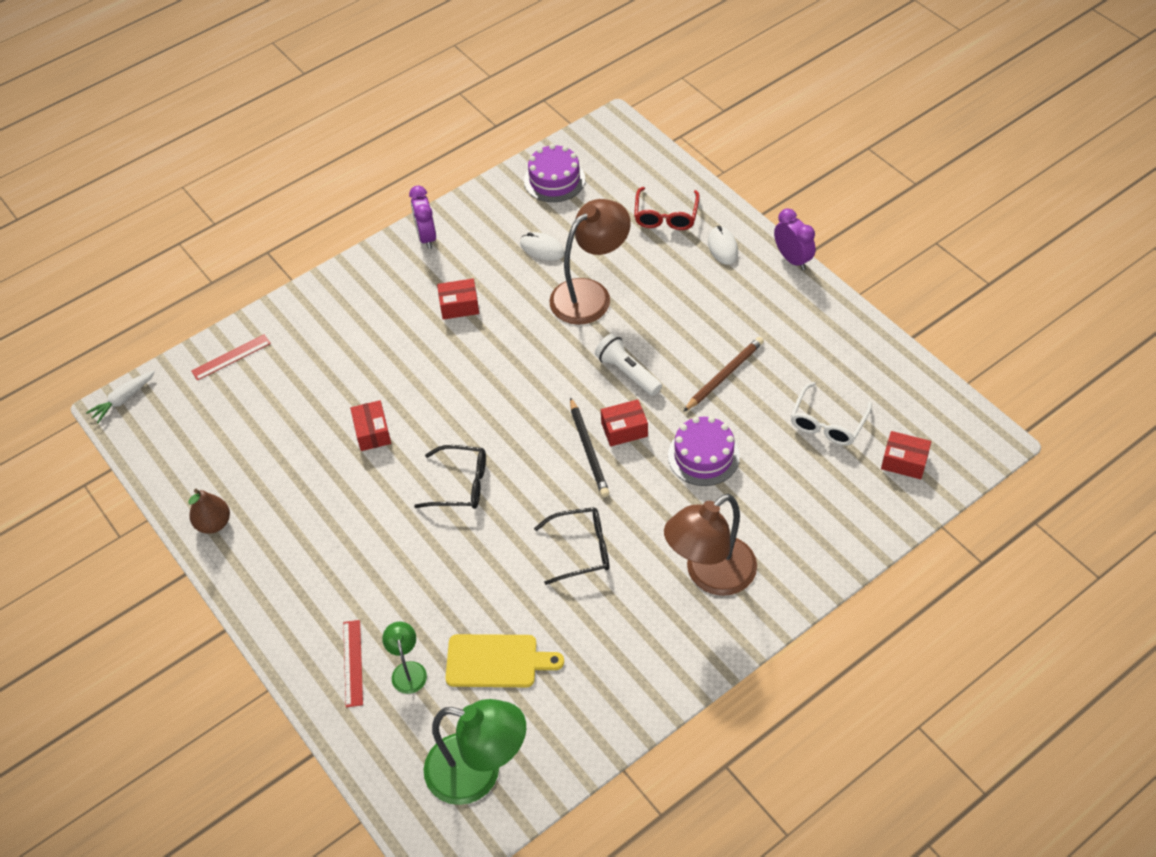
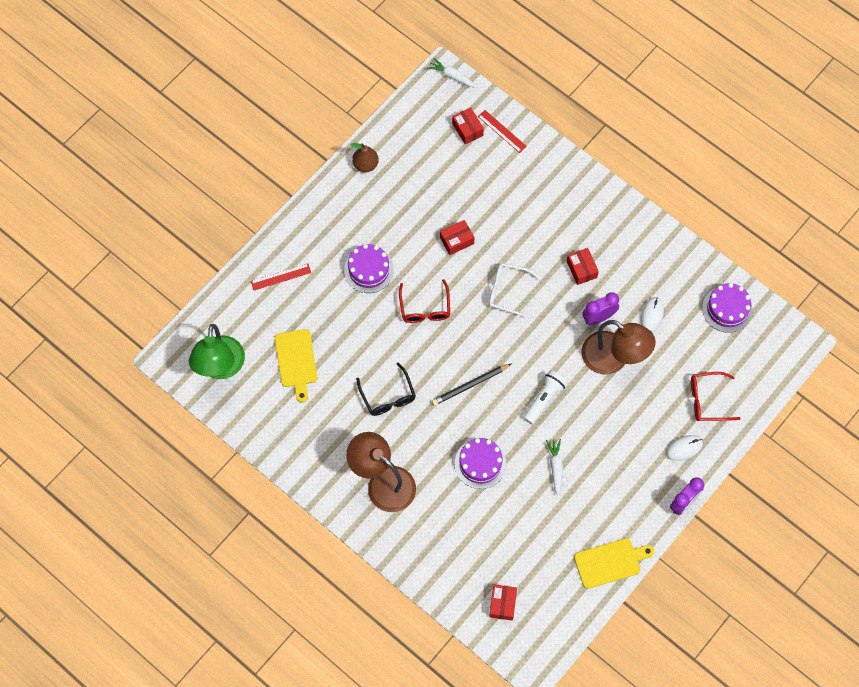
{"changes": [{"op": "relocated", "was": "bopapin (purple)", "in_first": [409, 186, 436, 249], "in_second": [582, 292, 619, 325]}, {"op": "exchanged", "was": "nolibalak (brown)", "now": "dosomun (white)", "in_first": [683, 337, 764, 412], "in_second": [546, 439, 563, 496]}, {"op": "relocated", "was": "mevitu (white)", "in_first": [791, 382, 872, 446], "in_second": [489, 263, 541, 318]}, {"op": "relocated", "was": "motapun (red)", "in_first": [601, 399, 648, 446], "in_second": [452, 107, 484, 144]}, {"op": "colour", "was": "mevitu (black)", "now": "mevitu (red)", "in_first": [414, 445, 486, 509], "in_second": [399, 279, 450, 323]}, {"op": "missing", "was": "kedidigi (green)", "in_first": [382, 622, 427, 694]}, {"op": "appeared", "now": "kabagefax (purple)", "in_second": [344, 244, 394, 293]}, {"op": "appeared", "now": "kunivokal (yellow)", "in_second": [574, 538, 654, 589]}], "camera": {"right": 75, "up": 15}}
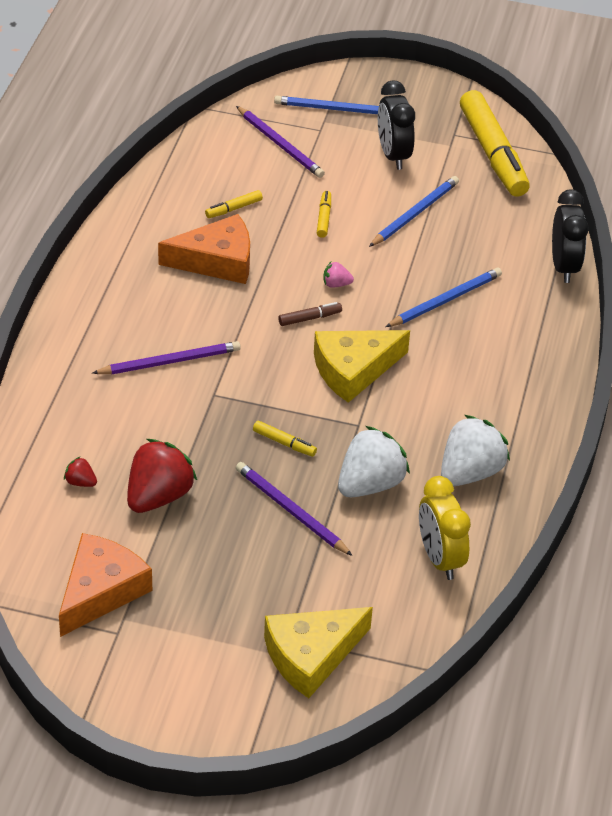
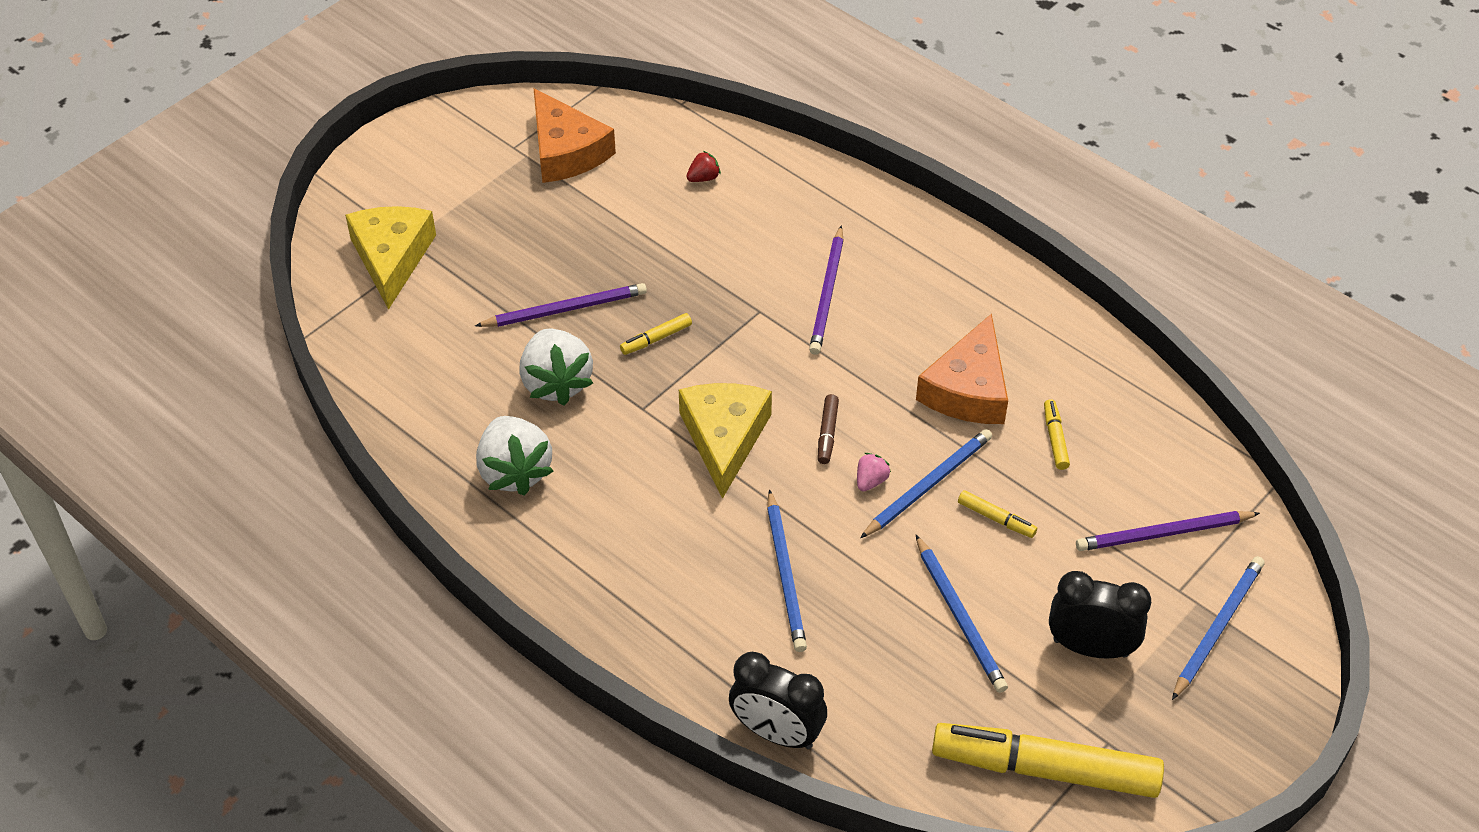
{"changes": [{"op": "missing", "was": "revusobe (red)", "in_first": [127, 439, 197, 513]}, {"op": "missing", "was": "bopapin (yellow)", "in_first": [419, 476, 471, 580]}, {"op": "appeared", "now": "nolibalak (blue)", "in_second": [860, 429, 992, 538]}], "camera": {"right": 120, "up": 5}}
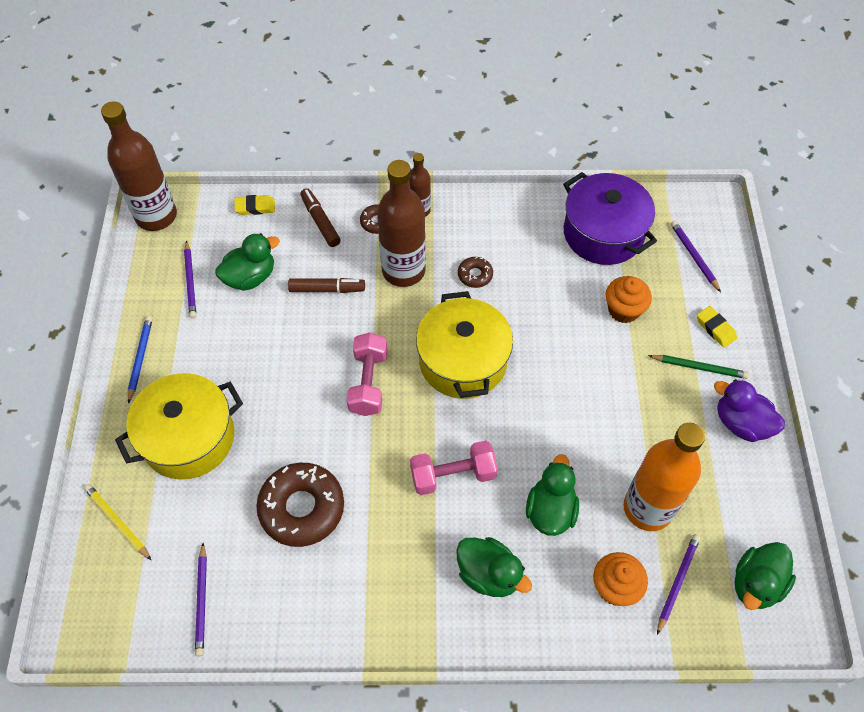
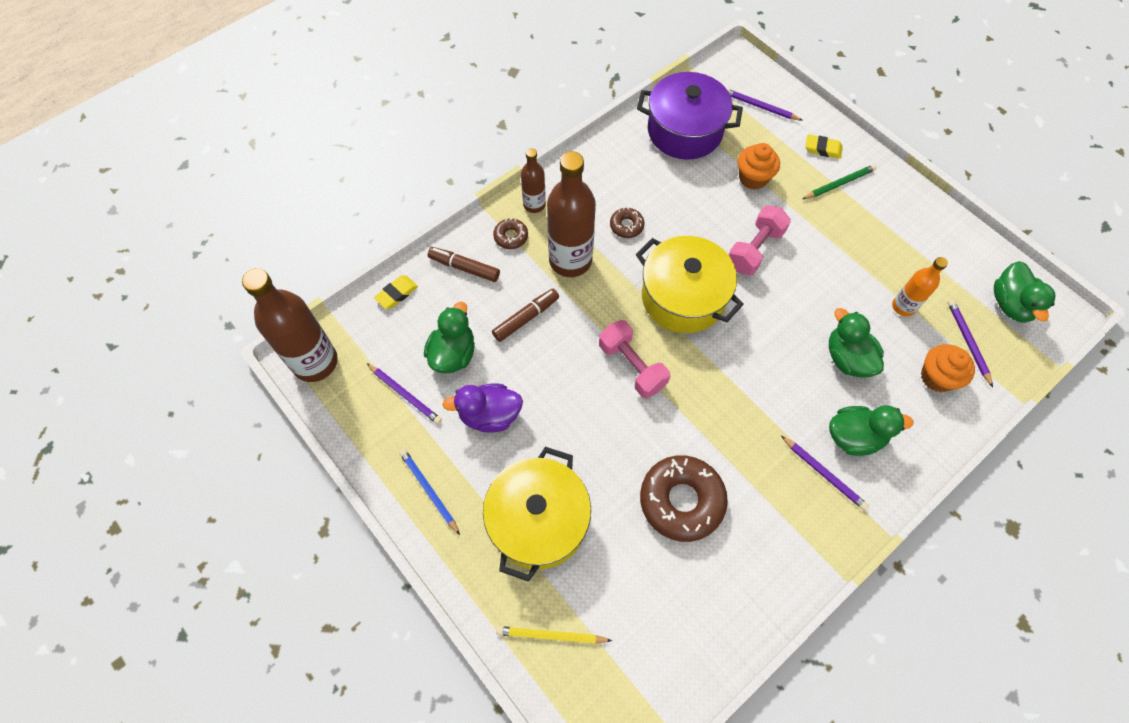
{"changes": [{"op": "relocated", "was": "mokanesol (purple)", "in_first": [714, 379, 785, 442], "in_second": [442, 383, 523, 433]}, {"op": "size", "was": "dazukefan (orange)", "in_first": [624, 423, 705, 531], "in_second": [892, 257, 948, 316], "ratio": 0.54}, {"op": "relocated", "was": "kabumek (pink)", "in_first": [410, 441, 498, 495], "in_second": [729, 206, 791, 275]}, {"op": "relocated", "was": "nolibalak (purple)", "in_first": [195, 543, 207, 657], "in_second": [781, 436, 869, 511]}], "camera": {"right": -40, "up": 5}}
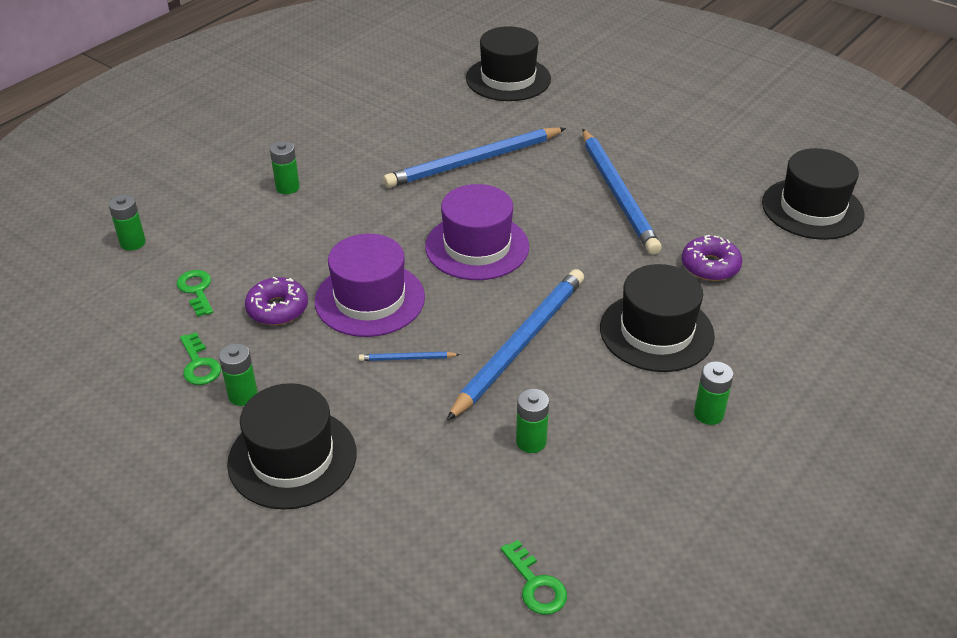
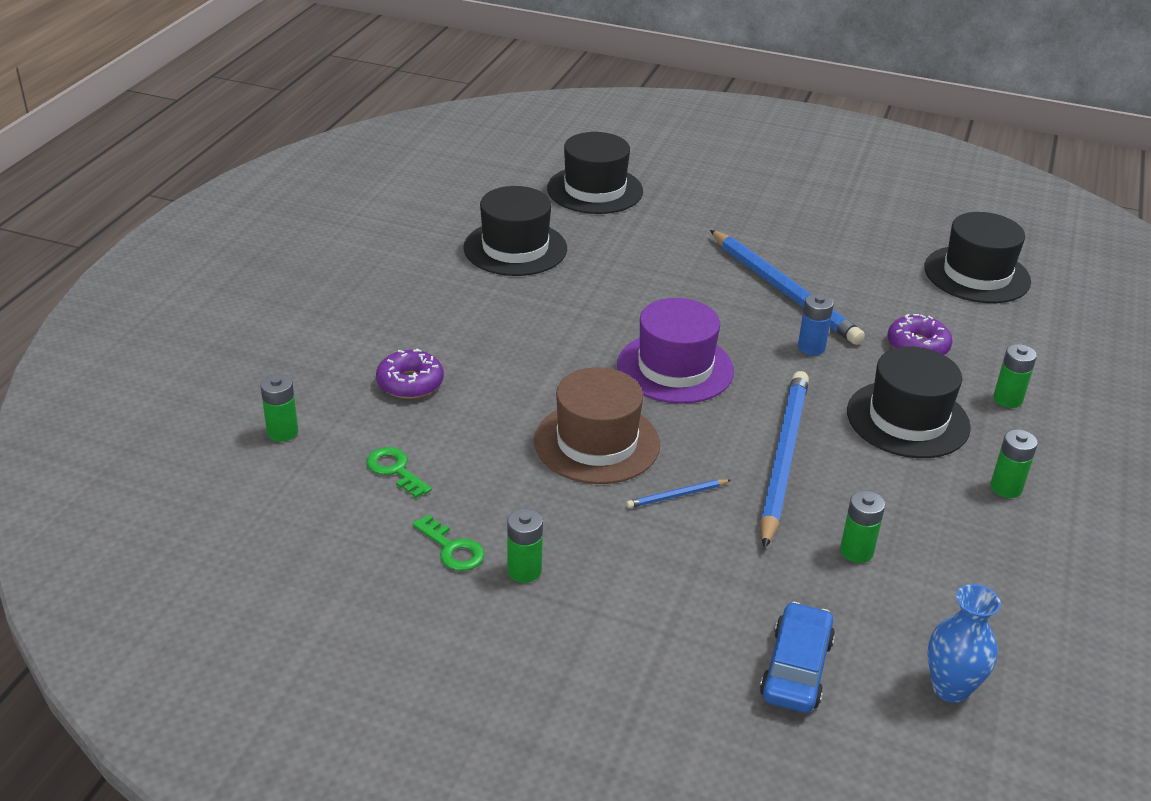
{"changes": [{"op": "missing", "was": "nolibalak (blue)", "in_first": [383, 127, 566, 188]}, {"op": "relocated", "was": "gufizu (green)", "in_first": [270, 141, 300, 194], "in_second": [993, 344, 1037, 408]}, {"op": "colour", "was": "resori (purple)", "now": "resori (brown)", "in_first": [315, 234, 425, 337], "in_second": [534, 367, 660, 484]}, {"op": "relocated", "was": "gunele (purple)", "in_first": [245, 276, 308, 325], "in_second": [376, 348, 444, 399]}, {"op": "relocated", "was": "resori (black)", "in_first": [227, 383, 356, 509], "in_second": [463, 186, 567, 276]}, {"op": "exchanged", "was": "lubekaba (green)", "now": "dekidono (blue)", "in_first": [501, 540, 567, 615], "in_second": [927, 584, 1001, 703]}, {"op": "appeared", "now": "gufizu (blue)", "in_second": [798, 294, 834, 355]}, {"op": "appeared", "now": "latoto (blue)", "in_second": [760, 602, 835, 713]}], "camera": {"right": -20, "up": -5}}
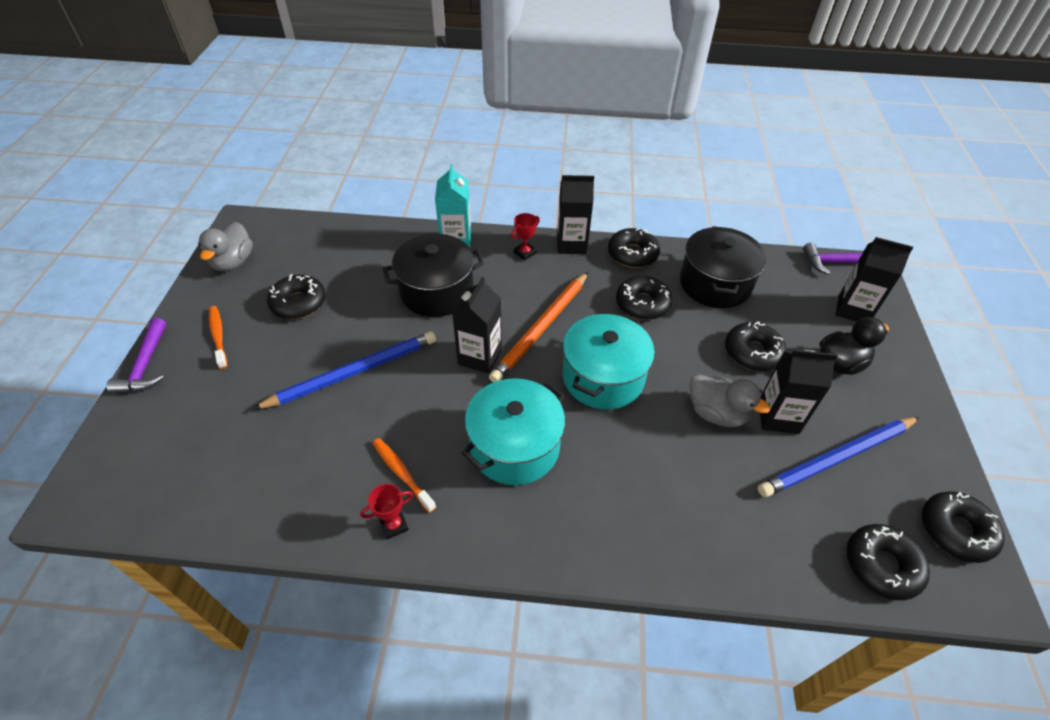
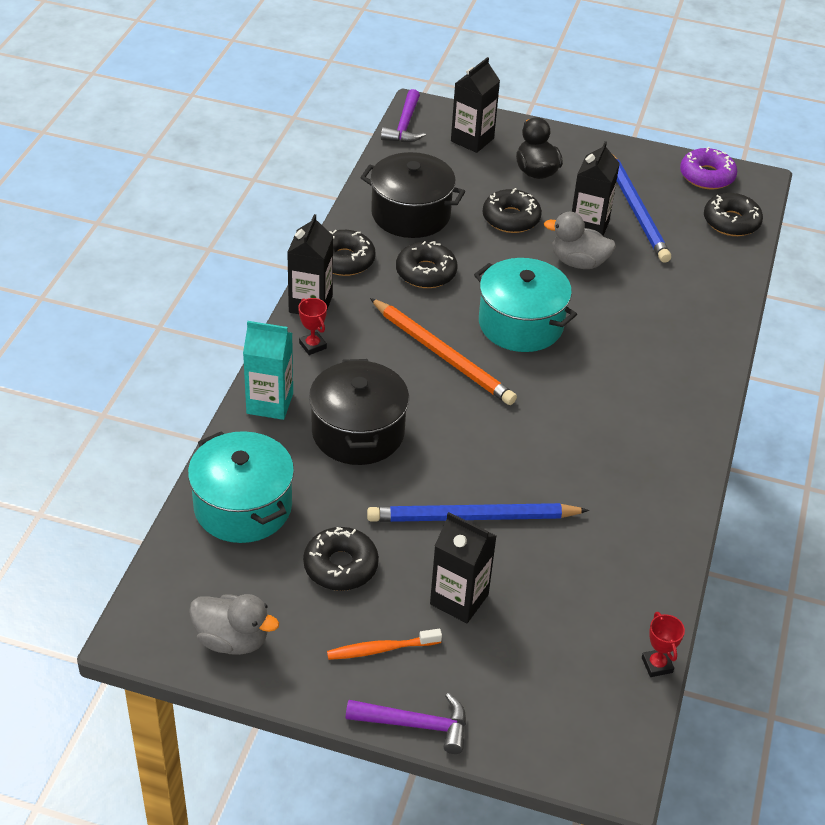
{"changes": [{"op": "relocated", "was": "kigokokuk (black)", "in_first": [452, 277, 502, 374], "in_second": [430, 512, 496, 623]}, {"op": "spun", "was": "nolibalak (blue)", "in_first": [253, 332, 436, 409], "in_second": [367, 503, 589, 522], "clockwise": -75}, {"op": "spun", "was": "mokanesol (grey)", "in_first": [690, 374, 770, 427], "in_second": [544, 212, 616, 269], "clockwise": -120}, {"op": "relocated", "was": "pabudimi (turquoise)", "in_first": [462, 378, 565, 485], "in_second": [188, 431, 294, 543]}, {"op": "missing", "was": "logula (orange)", "in_first": [373, 438, 436, 513]}, {"op": "relocated", "was": "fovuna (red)", "in_first": [360, 484, 413, 539], "in_second": [642, 612, 685, 677]}, {"op": "colour", "was": "gunele (black)", "now": "gunele (purple)", "in_first": [922, 491, 1005, 563], "in_second": [680, 147, 737, 190]}], "camera": {"right": -80, "up": -5}}
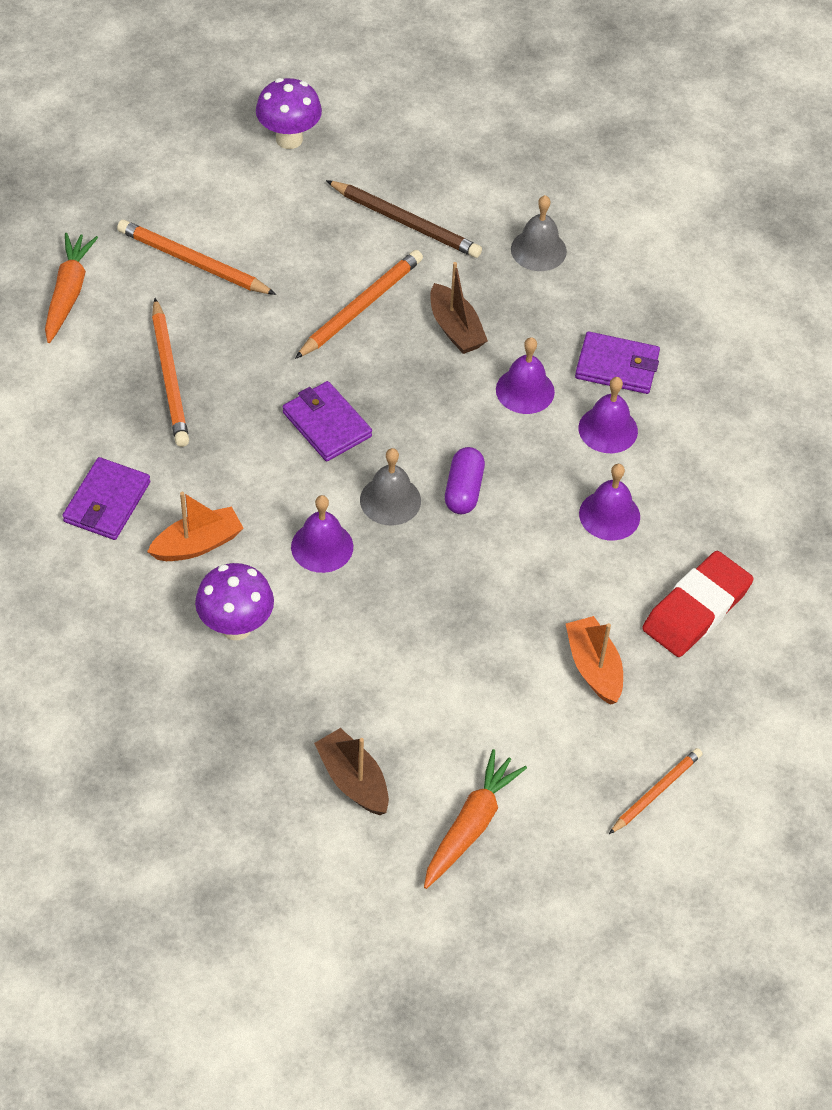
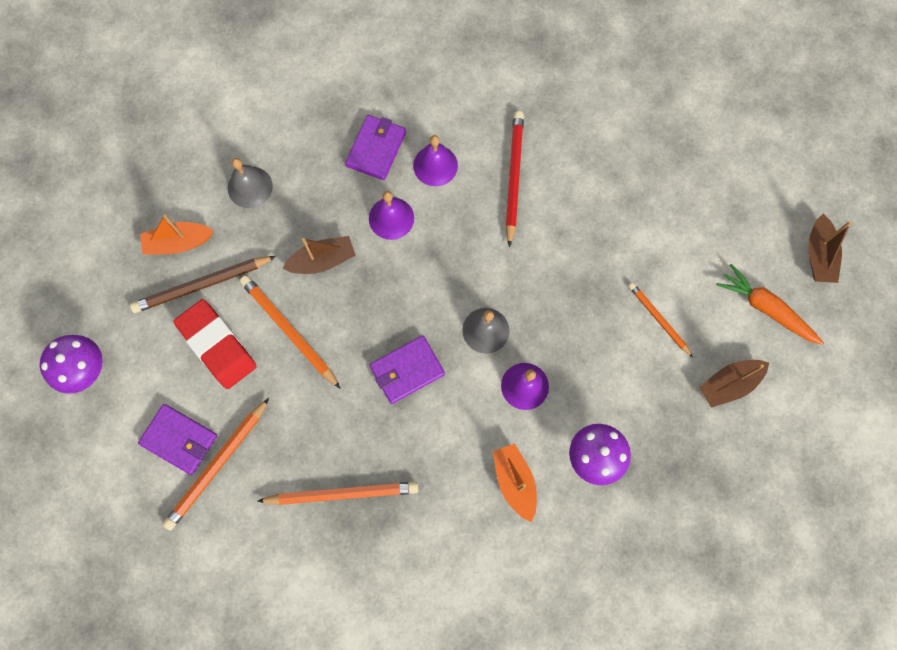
{"changes": [{"op": "spun", "was": "nolibalak (brown)", "in_first": [326, 180, 482, 258], "in_second": [130, 256, 276, 313], "clockwise": -150}, {"op": "missing", "was": "dosomun (orange)", "in_first": [45, 233, 98, 343]}, {"op": "missing", "was": "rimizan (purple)", "in_first": [445, 447, 485, 514]}, {"op": "relocated", "was": "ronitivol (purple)", "in_first": [62, 457, 150, 540], "in_second": [138, 404, 217, 475]}, {"op": "exchanged", "was": "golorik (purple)", "now": "nolibalak (red)", "in_first": [579, 464, 640, 541], "in_second": [505, 111, 524, 247]}, {"op": "relocated", "was": "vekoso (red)", "in_first": [642, 551, 754, 657], "in_second": [173, 299, 257, 389]}, {"op": "relocated", "was": "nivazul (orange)", "in_first": [566, 616, 623, 705], "in_second": [140, 214, 213, 255]}, {"op": "relocated", "was": "nolibalak (orange)", "in_first": [609, 748, 702, 834], "in_second": [628, 283, 693, 357]}, {"op": "appeared", "now": "nivazul (brown)", "in_second": [808, 214, 852, 283]}], "camera": {"right": -80, "up": 20}}
